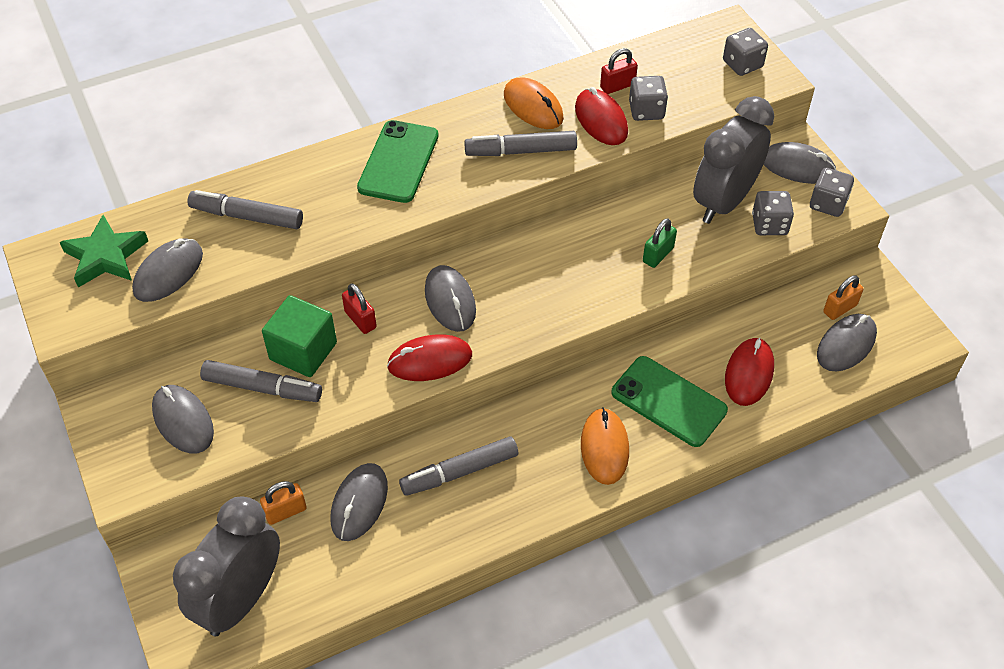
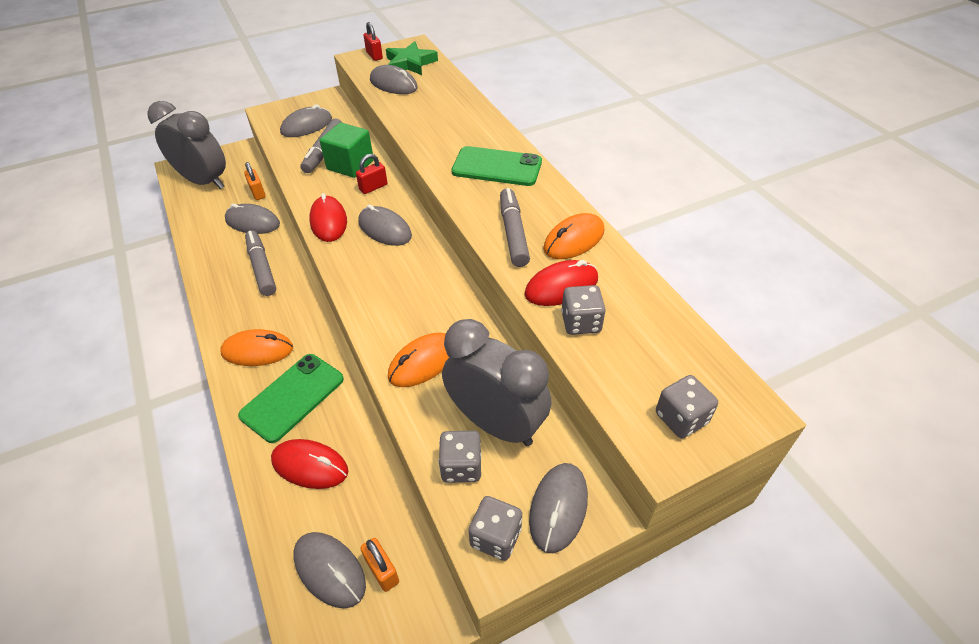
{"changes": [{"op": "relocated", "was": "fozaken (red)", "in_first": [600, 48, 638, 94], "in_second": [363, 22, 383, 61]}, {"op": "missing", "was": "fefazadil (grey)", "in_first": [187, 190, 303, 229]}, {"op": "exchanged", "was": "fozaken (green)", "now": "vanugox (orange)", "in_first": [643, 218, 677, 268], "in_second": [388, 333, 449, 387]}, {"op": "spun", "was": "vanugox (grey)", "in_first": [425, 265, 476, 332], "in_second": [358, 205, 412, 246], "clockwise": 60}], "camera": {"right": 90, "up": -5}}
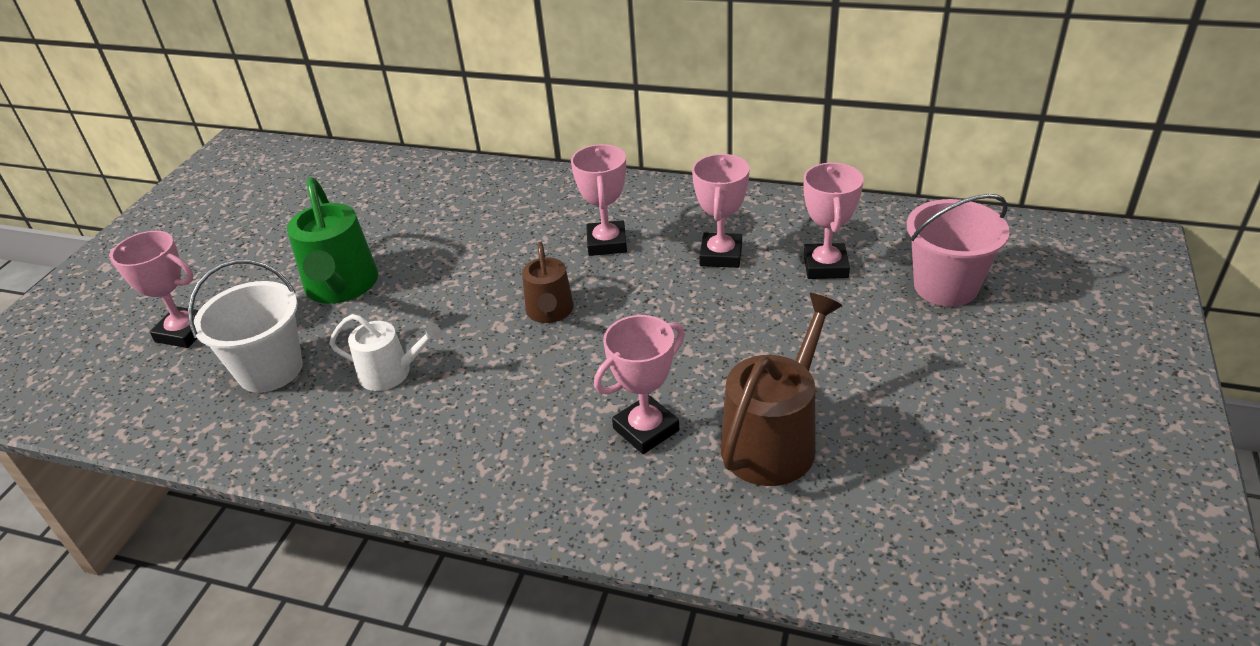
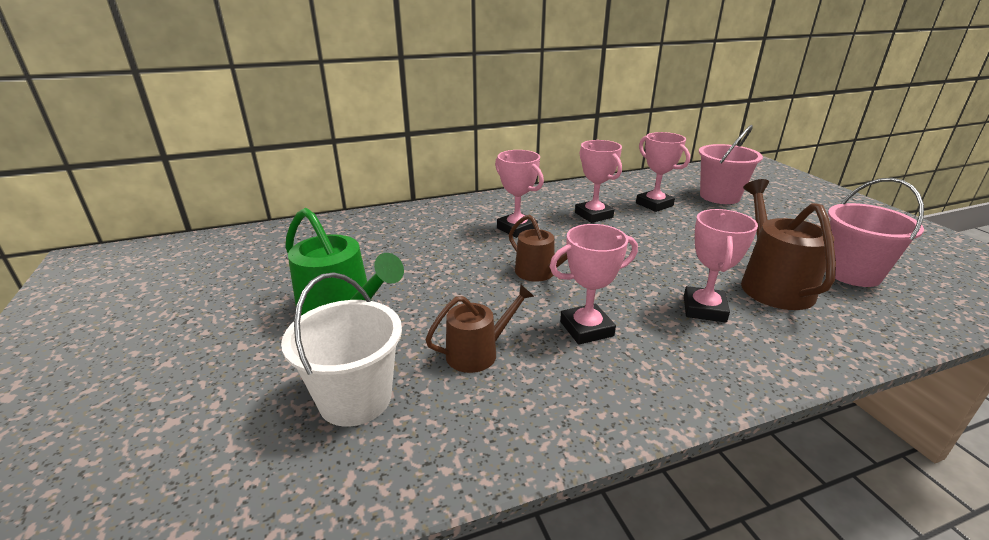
{"changes": [{"op": "relocated", "was": "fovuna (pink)", "in_first": [109, 231, 199, 348], "in_second": [550, 224, 638, 345]}, {"op": "colour", "was": "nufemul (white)", "now": "nufemul (brown)", "in_first": [329, 314, 442, 391], "in_second": [425, 284, 534, 373]}, {"op": "appeared", "now": "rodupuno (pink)", "in_second": [825, 178, 924, 287]}], "camera": {"right": -40, "up": -10}}
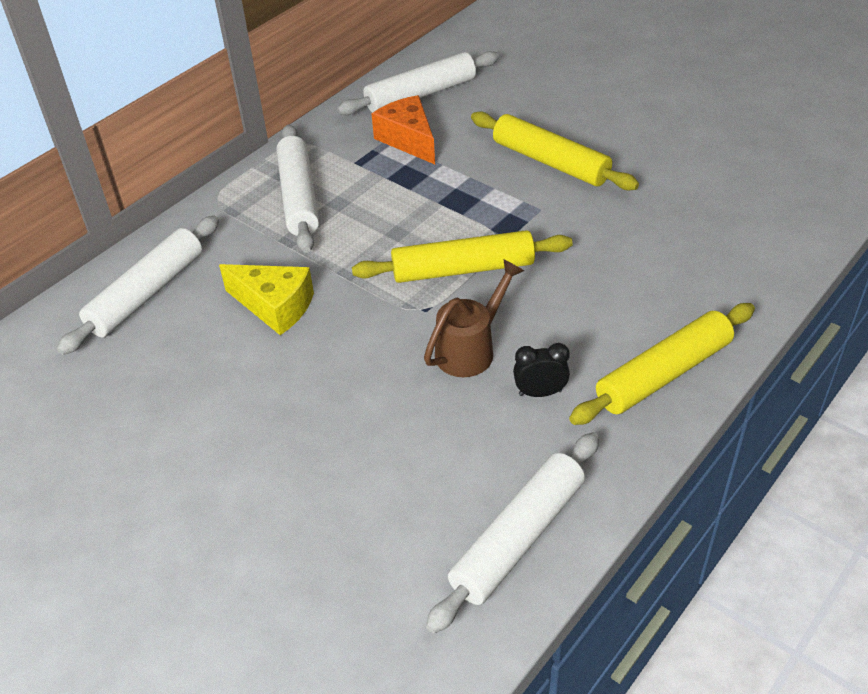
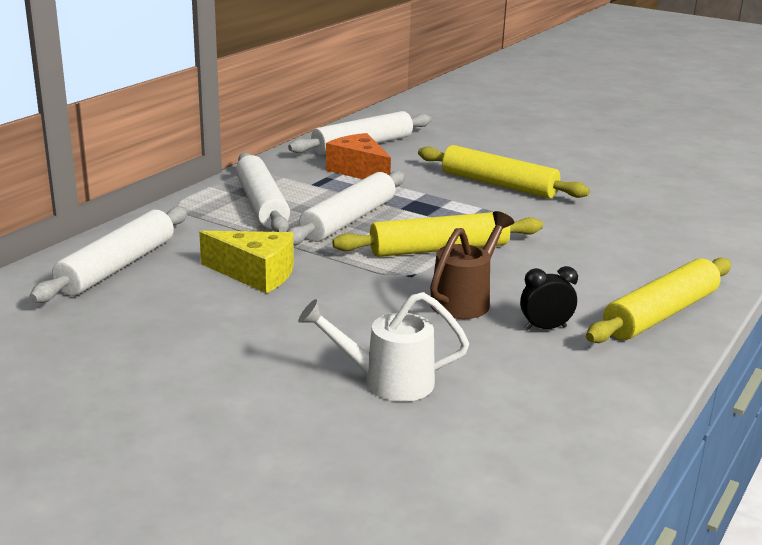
{"changes": [{"op": "relocated", "was": "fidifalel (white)", "in_first": [426, 432, 599, 634], "in_second": [287, 171, 405, 245]}, {"op": "appeared", "now": "nufemul (white)", "in_second": [298, 292, 469, 402]}], "camera": {"right": -10, "up": -20}}
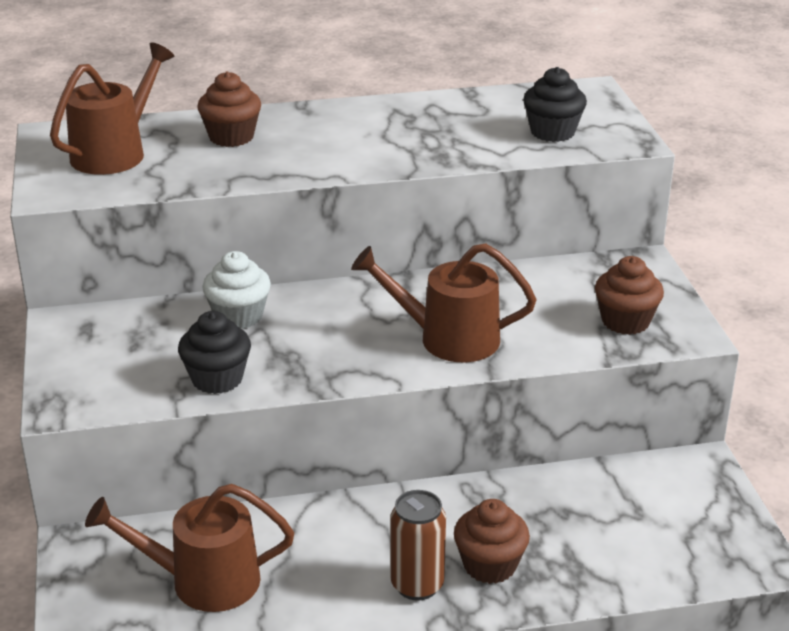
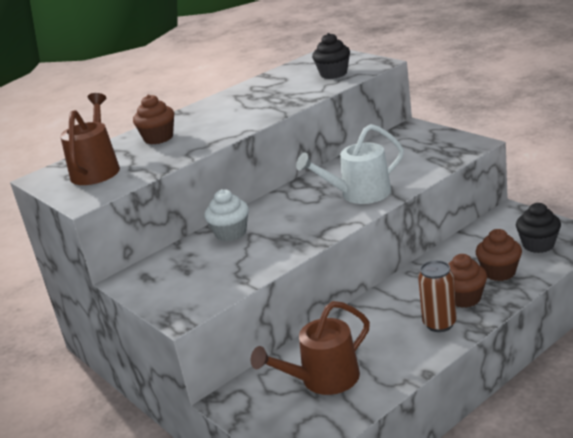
{"changes": [{"op": "colour", "was": "nufemul (brown)", "now": "nufemul (white)", "in_first": [351, 243, 536, 362], "in_second": [296, 124, 404, 204]}, {"op": "relocated", "was": "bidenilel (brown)", "in_first": [595, 256, 664, 335], "in_second": [476, 229, 522, 281]}, {"op": "relocated", "was": "bidenilel (black)", "in_first": [178, 311, 251, 394], "in_second": [516, 203, 561, 253]}], "camera": {"right": -25, "up": -5}}
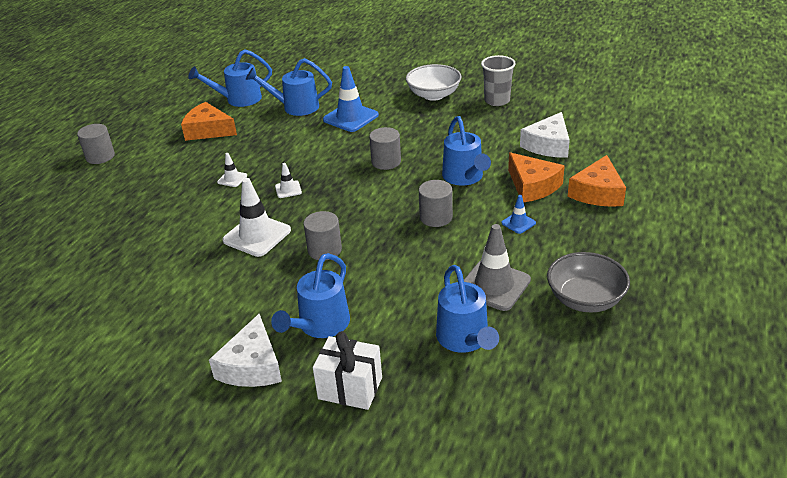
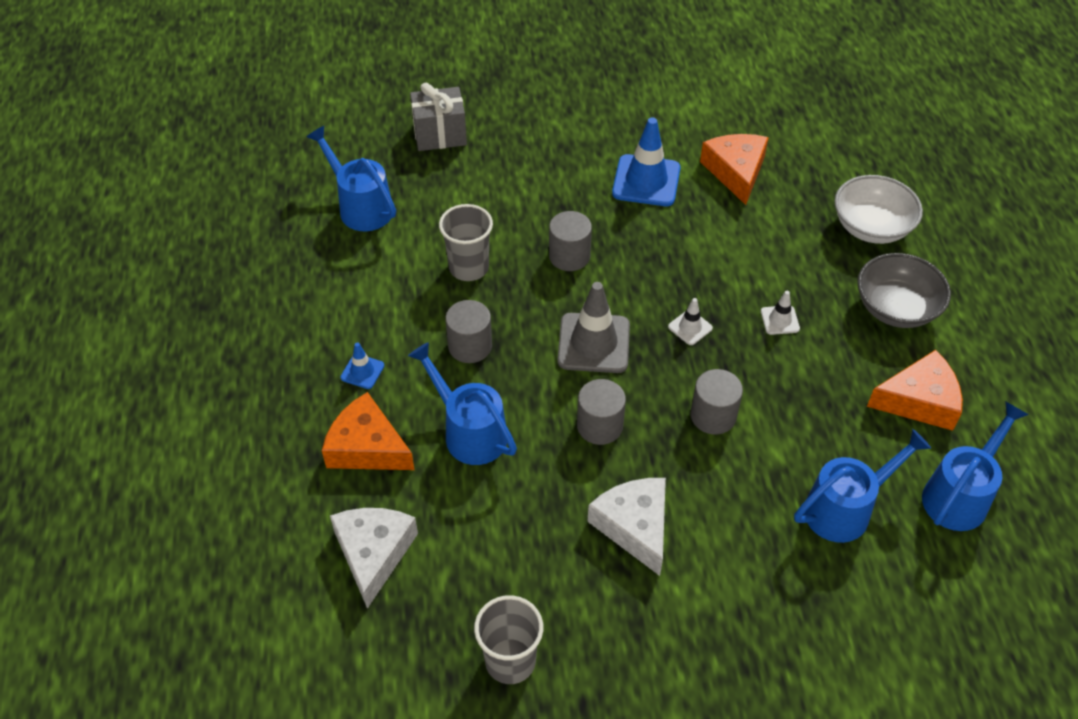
{"changes": [{"op": "relocated", "was": "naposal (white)", "in_first": [406, 64, 462, 101], "in_second": [835, 175, 923, 244]}, {"op": "relocated", "was": "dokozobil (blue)", "in_first": [323, 66, 379, 132], "in_second": [612, 117, 681, 206]}, {"op": "relocated", "was": "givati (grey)", "in_first": [77, 124, 115, 164], "in_second": [690, 369, 743, 435]}, {"op": "relocated", "was": "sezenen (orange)", "in_first": [568, 155, 626, 207], "in_second": [700, 134, 769, 205]}, {"op": "missing", "was": "dokozobil (white)", "in_first": [222, 178, 291, 257]}, {"op": "relocated", "was": "dokozobil (grey)", "in_first": [464, 224, 531, 311], "in_second": [557, 282, 630, 373]}, {"op": "relocated", "was": "naposal (grey)", "in_first": [547, 252, 630, 313], "in_second": [857, 253, 951, 328]}, {"op": "missing", "was": "nufemul (blue)", "in_first": [271, 253, 350, 338]}, {"op": "relocated", "was": "sezenen (white)", "in_first": [209, 314, 282, 387], "in_second": [587, 478, 666, 576]}, {"op": "colour", "was": "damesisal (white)", "now": "damesisal (grey)", "in_first": [313, 331, 382, 410], "in_second": [410, 83, 467, 151]}, {"op": "appeared", "now": "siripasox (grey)", "in_second": [439, 204, 493, 281]}], "camera": {"right": 150, "up": 15}}
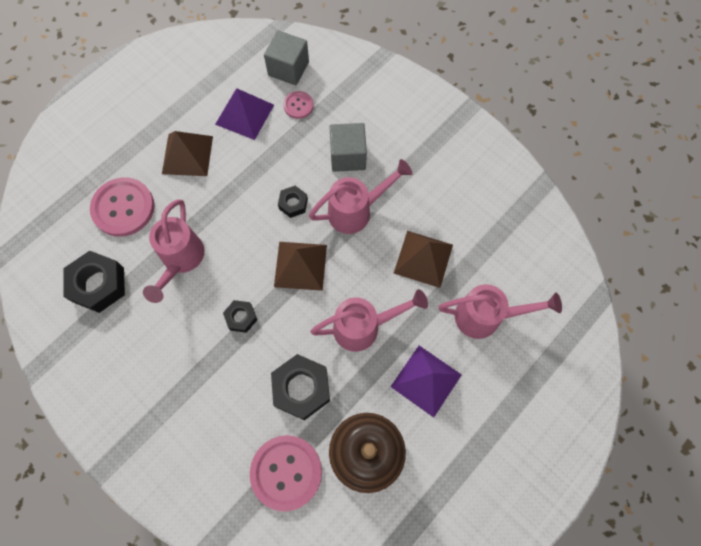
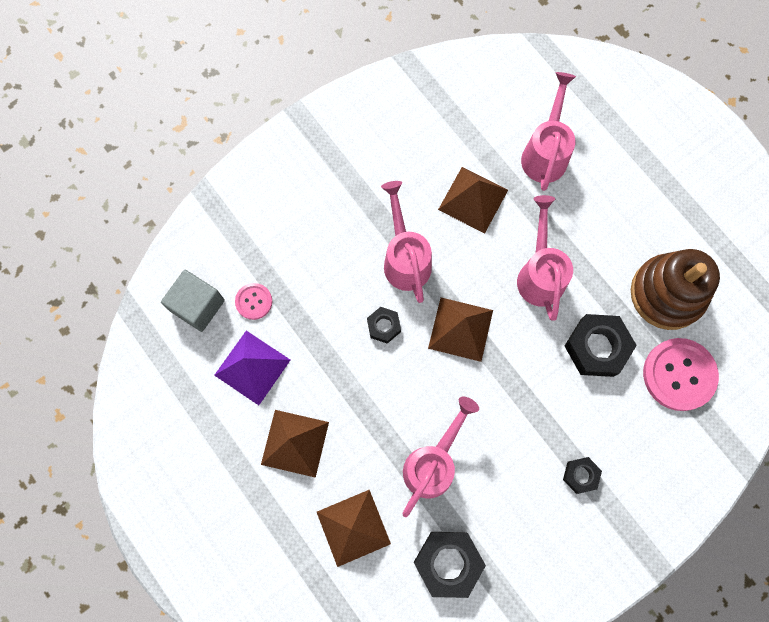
{"changes": [{"op": "missing", "was": "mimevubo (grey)", "in_first": [329, 123, 367, 172]}, {"op": "exchanged", "was": "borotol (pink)", "now": "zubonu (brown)", "in_first": [90, 177, 155, 237], "in_second": [317, 490, 391, 567]}, {"op": "spun", "was": "nufemul (pink)", "in_first": [143, 199, 204, 303], "in_second": [402, 397, 479, 517], "clockwise": -75}, {"op": "relocated", "was": "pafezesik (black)", "in_first": [223, 300, 257, 333], "in_second": [563, 457, 602, 494]}, {"op": "missing", "was": "zubonu (purple)", "in_first": [390, 345, 462, 418]}], "camera": {"right": -80, "up": 5}}
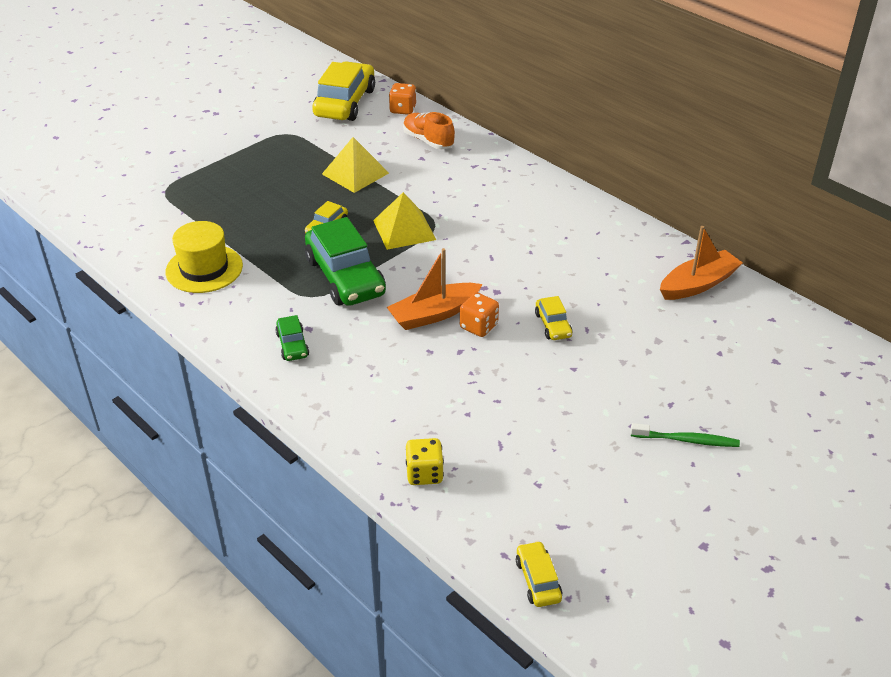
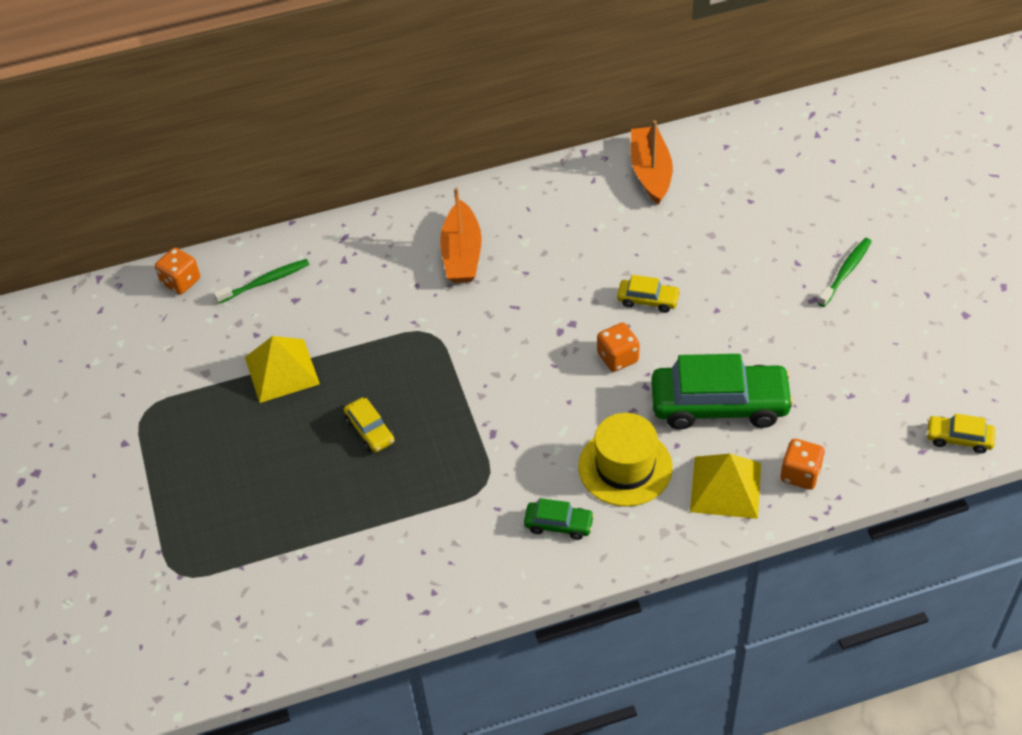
{"changes": [{"op": "missing", "was": "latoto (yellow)", "in_first": [312, 61, 375, 121]}, {"op": "exchanged", "was": "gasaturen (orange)", "now": "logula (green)", "in_first": [403, 112, 455, 149], "in_second": [213, 259, 309, 304]}, {"op": "relocated", "was": "zubonu (yellow)", "in_first": [373, 192, 436, 250], "in_second": [690, 454, 761, 519]}, {"op": "relocated", "was": "latoto (green)", "in_first": [305, 217, 386, 306], "in_second": [651, 354, 794, 430]}, {"op": "relocated", "was": "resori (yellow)", "in_first": [166, 221, 243, 293], "in_second": [578, 413, 673, 507]}, {"op": "relocated", "was": "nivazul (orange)", "in_first": [387, 248, 483, 330], "in_second": [440, 187, 482, 283]}, {"op": "colour", "was": "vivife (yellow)", "now": "vivife (orange)", "in_first": [406, 438, 444, 485], "in_second": [780, 439, 825, 490]}], "camera": {"right": -60, "up": 10}}
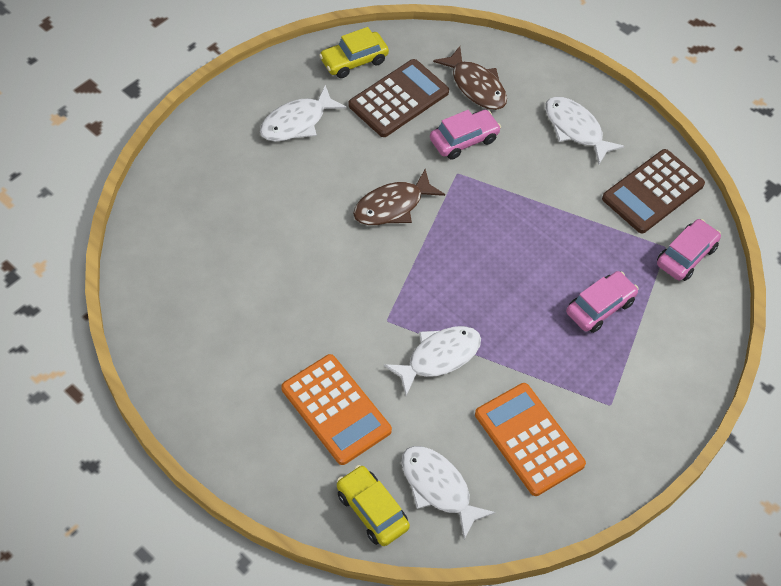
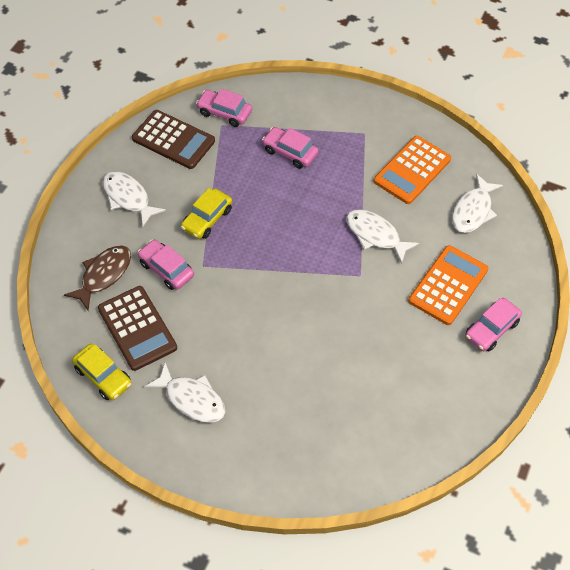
{"changes": [{"op": "spun", "was": "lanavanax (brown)", "in_first": [349, 59, 449, 137], "in_second": [98, 286, 177, 371], "clockwise": -150}, {"op": "spun", "was": "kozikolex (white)", "in_first": [545, 97, 624, 164], "in_second": [102, 171, 166, 227], "clockwise": 105}, {"op": "missing", "was": "kozikolex (brown)", "in_first": [353, 169, 445, 225]}, {"op": "relocated", "was": "latoto (yellow)", "in_first": [337, 465, 410, 546], "in_second": [181, 188, 232, 239]}, {"op": "appeared", "now": "latoto (pink)", "in_second": [465, 298, 522, 351]}], "camera": {"right": -105, "up": 0}}
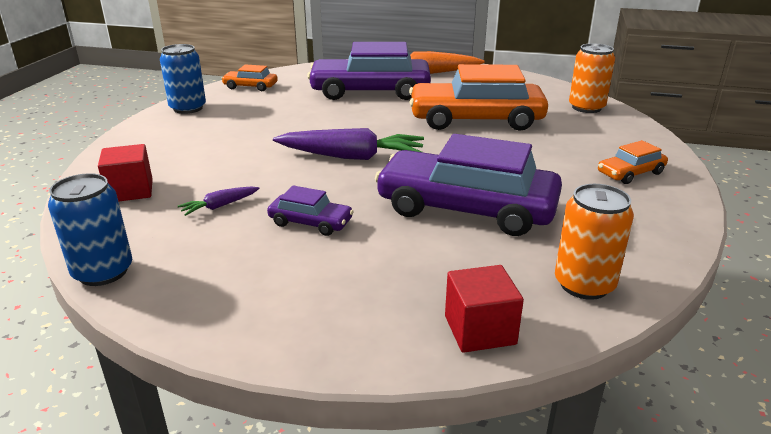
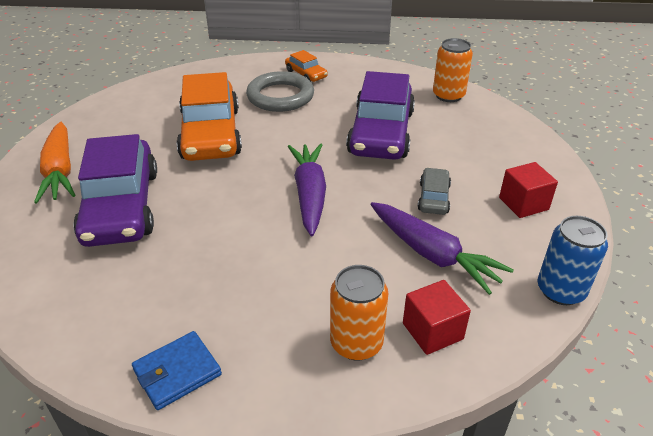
{"changes": [{"op": "relocated", "was": "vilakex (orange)", "in_first": [569, 43, 615, 113], "in_second": [330, 265, 388, 361]}, {"op": "exchanged", "was": "vilakex (blue)", "now": "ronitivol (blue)", "in_first": [160, 44, 206, 114], "in_second": [132, 331, 222, 410]}, {"op": "missing", "was": "latoto (orange)", "in_first": [221, 64, 278, 91]}, {"op": "colour", "was": "latoto (purple)", "now": "latoto (grey)", "in_first": [267, 185, 354, 236], "in_second": [417, 168, 451, 215]}, {"op": "size", "was": "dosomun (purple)", "in_first": [178, 187, 260, 216], "in_second": [371, 202, 514, 295], "ratio": 2.13}, {"op": "relocated", "was": "mimevubo (red)", "in_first": [445, 265, 524, 353], "in_second": [499, 162, 558, 218]}, {"op": "appeared", "now": "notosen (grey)", "in_second": [246, 71, 314, 112]}], "camera": {"right": -100, "up": 10}}
